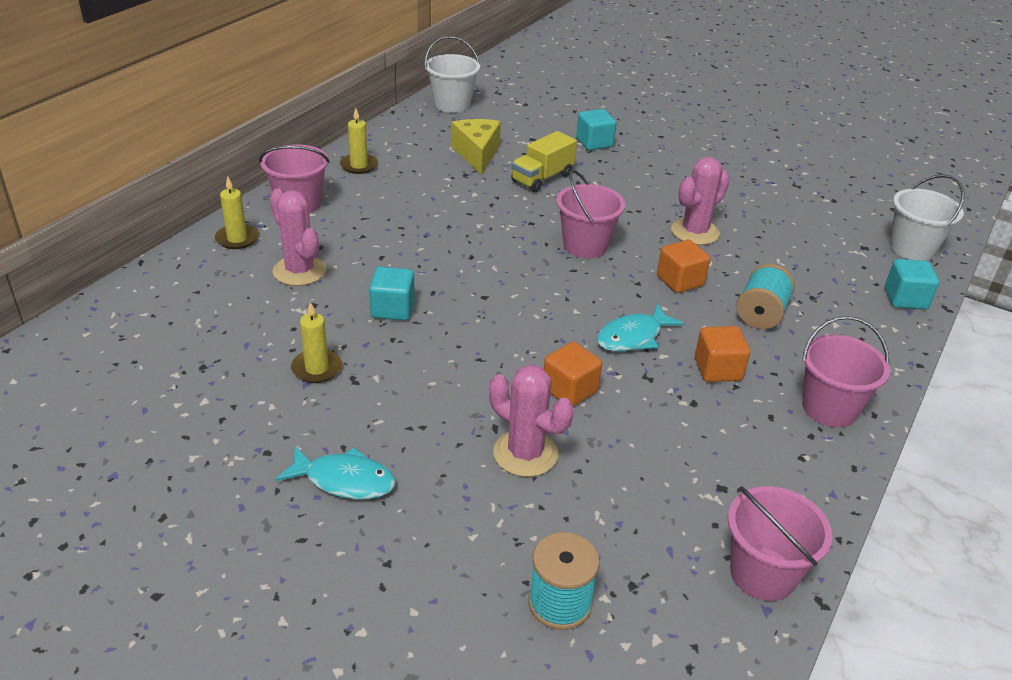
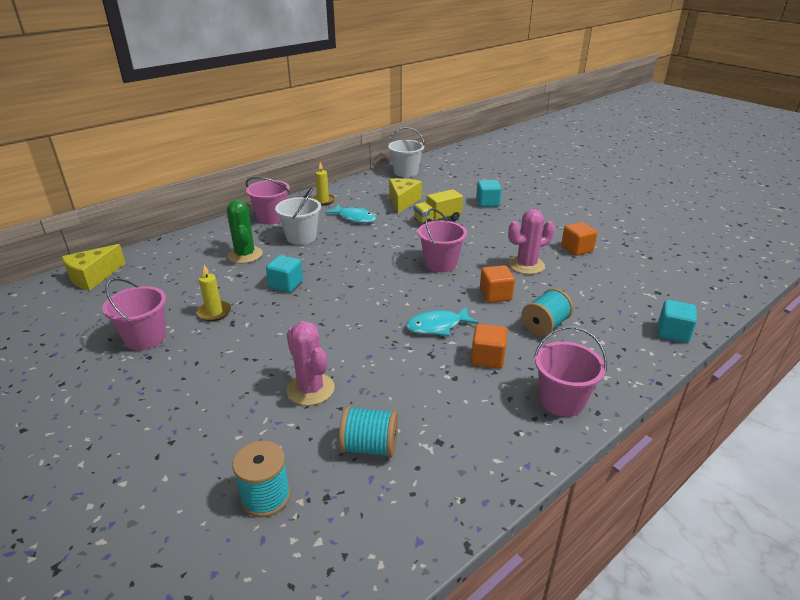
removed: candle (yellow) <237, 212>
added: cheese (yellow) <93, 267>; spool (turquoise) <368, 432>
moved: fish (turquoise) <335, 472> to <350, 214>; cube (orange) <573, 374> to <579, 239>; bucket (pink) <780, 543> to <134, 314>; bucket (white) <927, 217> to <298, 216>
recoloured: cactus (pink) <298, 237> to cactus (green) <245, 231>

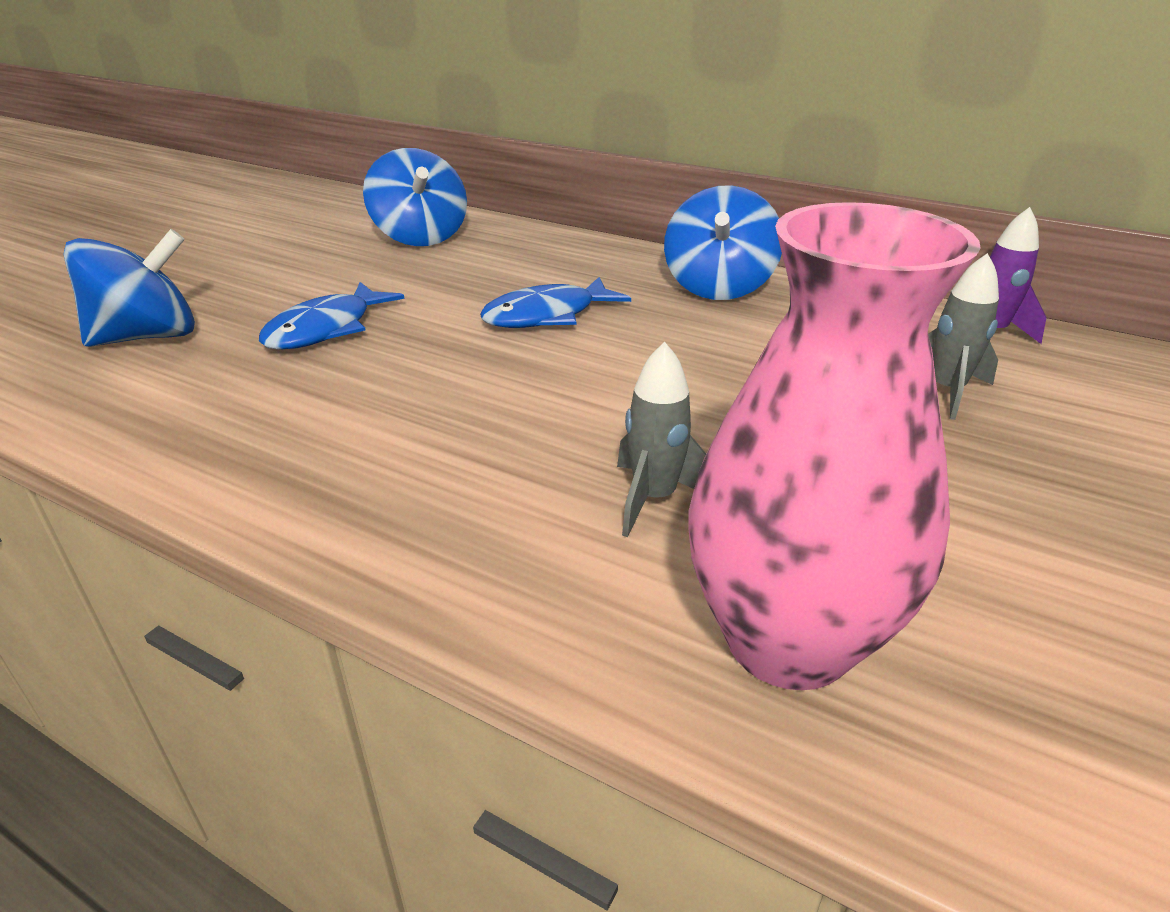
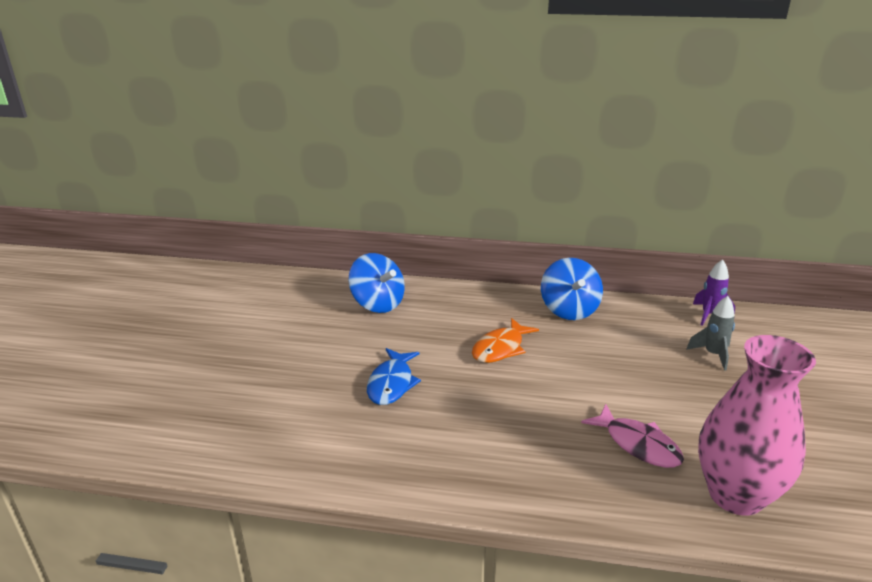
removed: spinning top (blue) <129, 288>
replaced: rocket (grey) <661, 439> to fish (pink) <632, 436>
recoloured: fish (blue) <555, 302> to fish (orange) <505, 340>

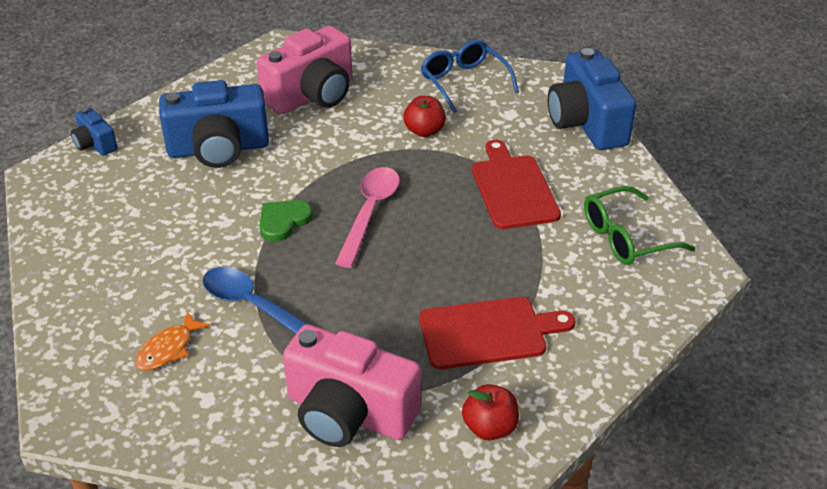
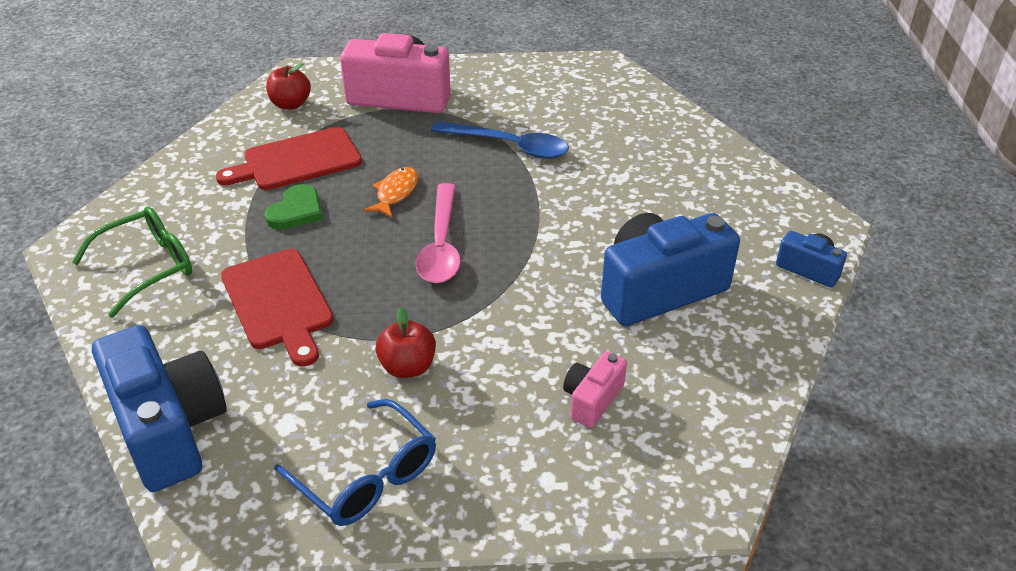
moved: fish (orange) <173, 341> to <391, 192>; heart (green) <286, 221> to <294, 207>
resized: camera (pink) <304, 70> = <595, 389> x0.49

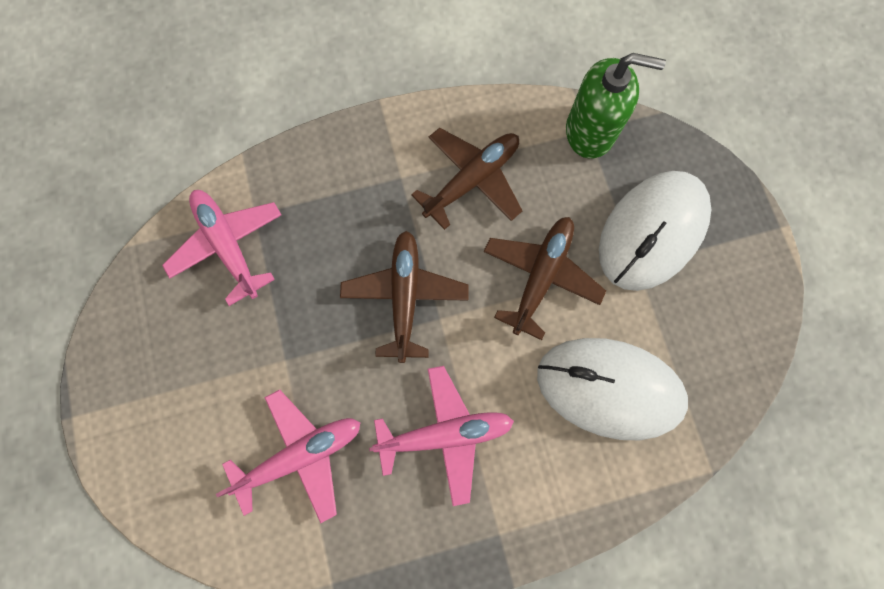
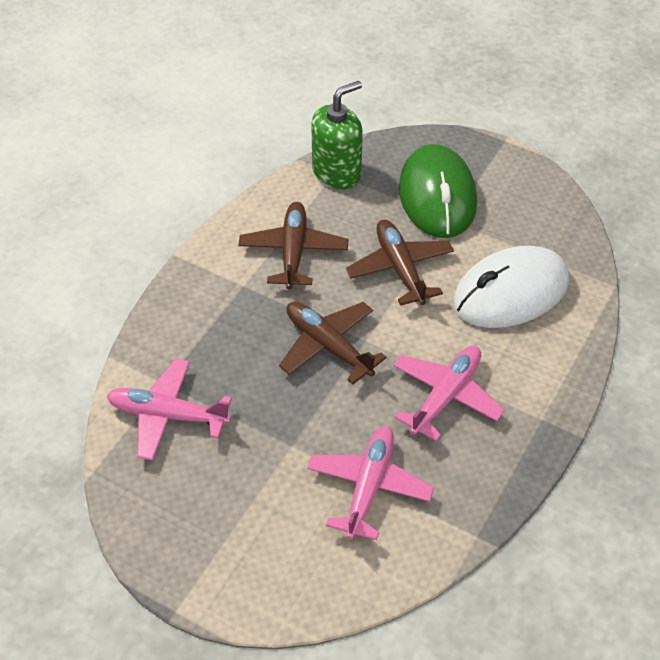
recoloured: mouse (white) <655, 231> to mouse (green) <438, 191>

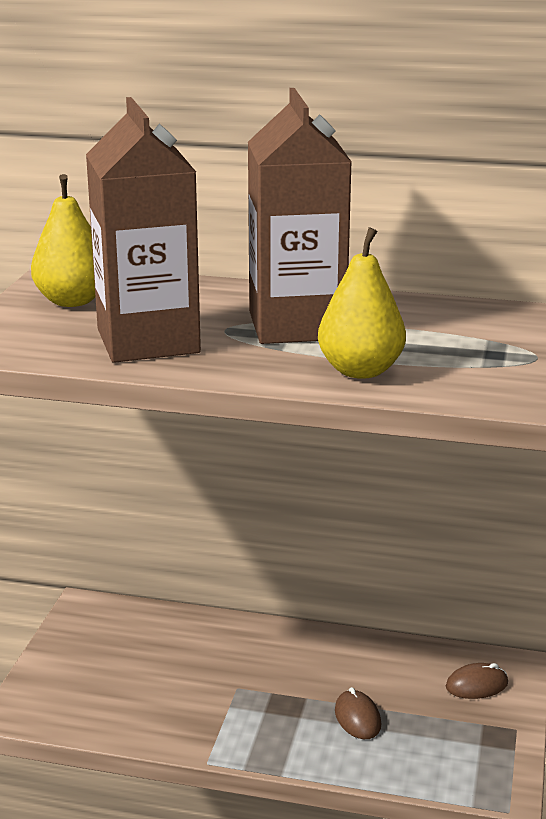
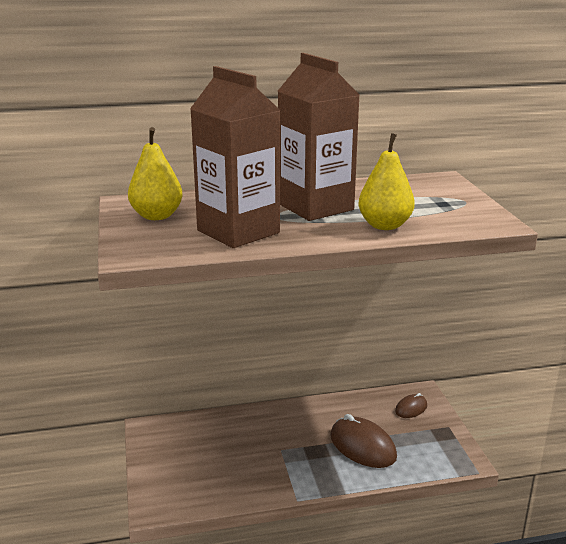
resized: mouse (brown) <358, 713> = <363, 441> x1.84

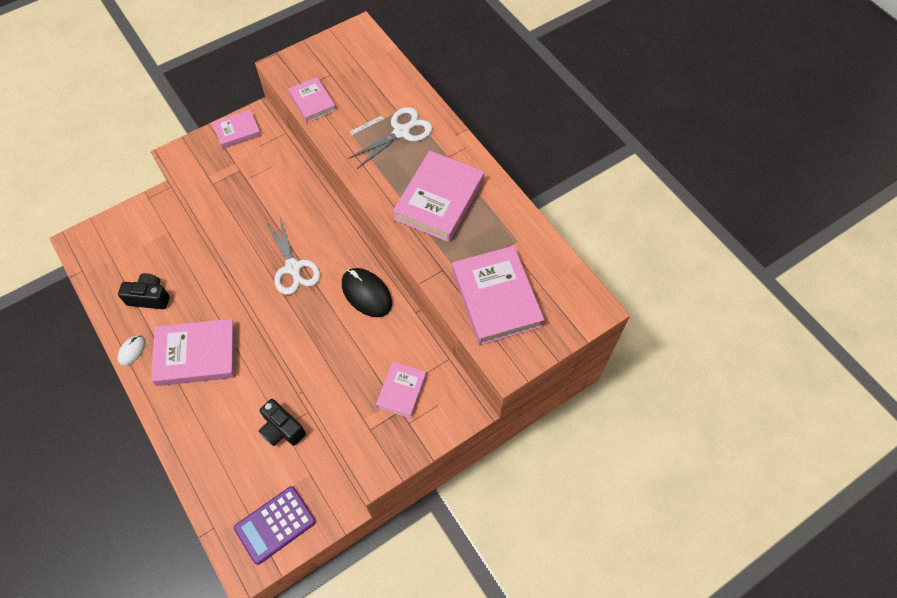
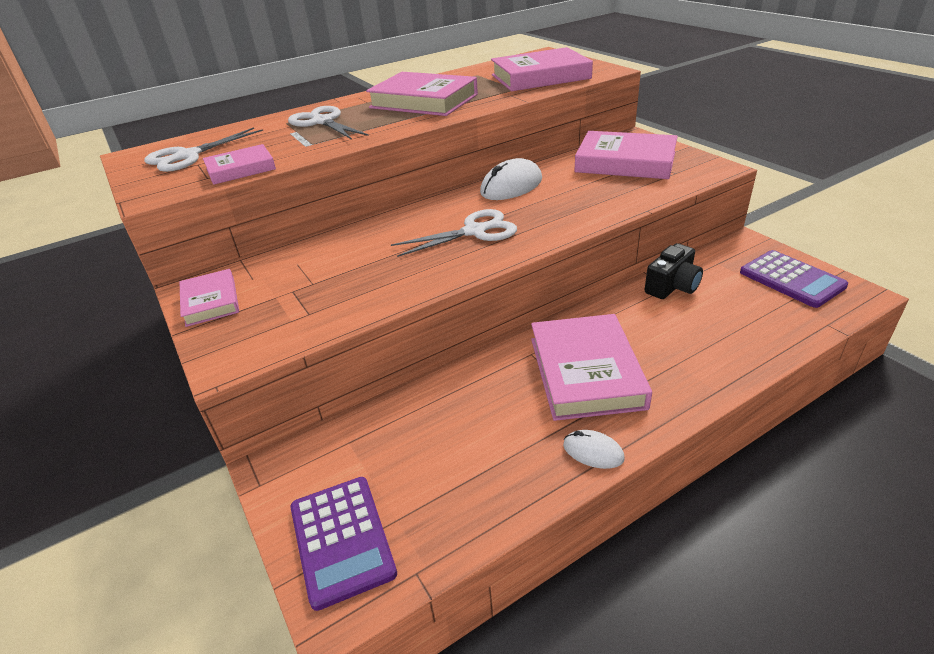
removed: camera (black) <144, 291>
added: scissors (white) <203, 149>; calculator (purple) <343, 544>
recoloured: mouse (black) <367, 292> to mouse (white) <511, 179>
resized: book (pink) <401, 390> = <626, 155> x1.78

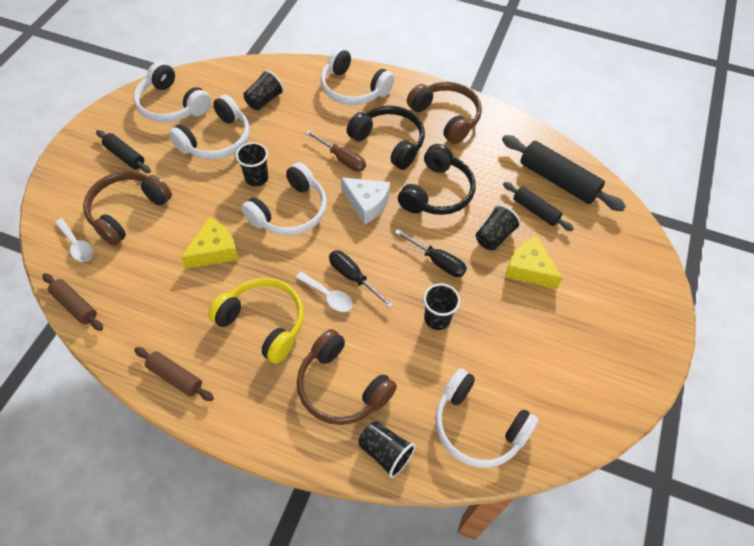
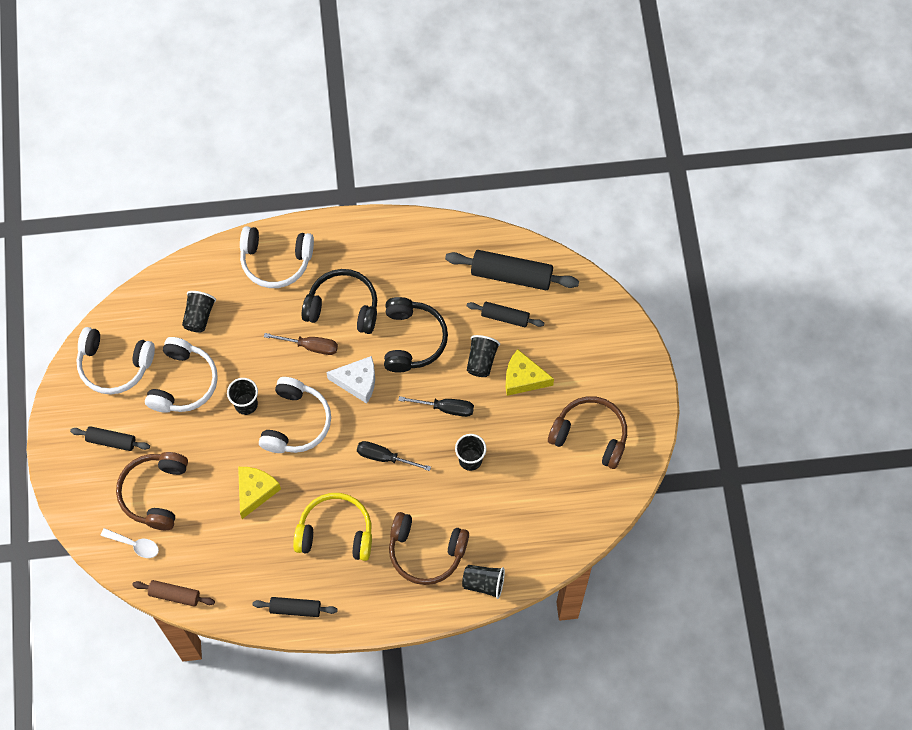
removed: spoon (white) <324, 292>; headphones (white) <487, 418>
moved: headphones (brown) <444, 113> to <587, 432>
recoloured: rolling pin (brown) <174, 374> to rolling pin (black) <295, 607>

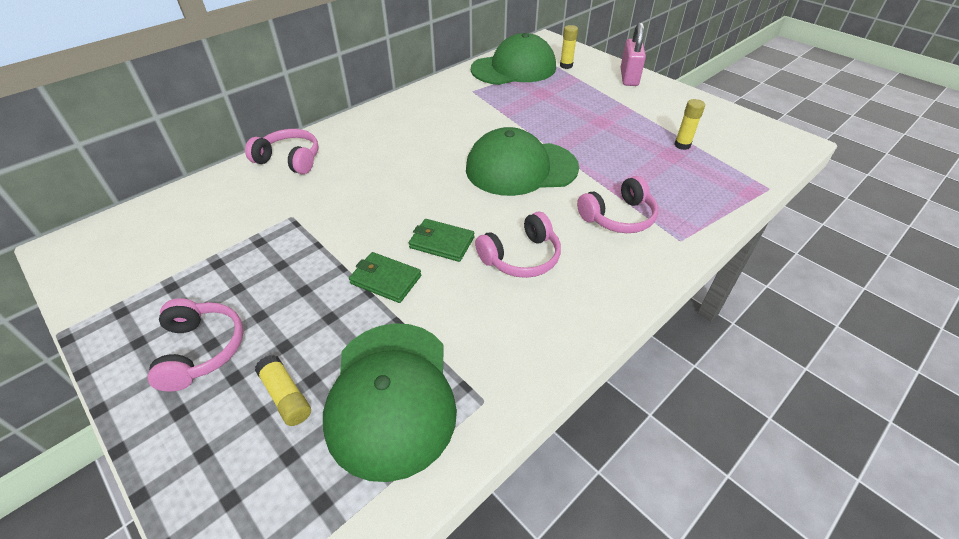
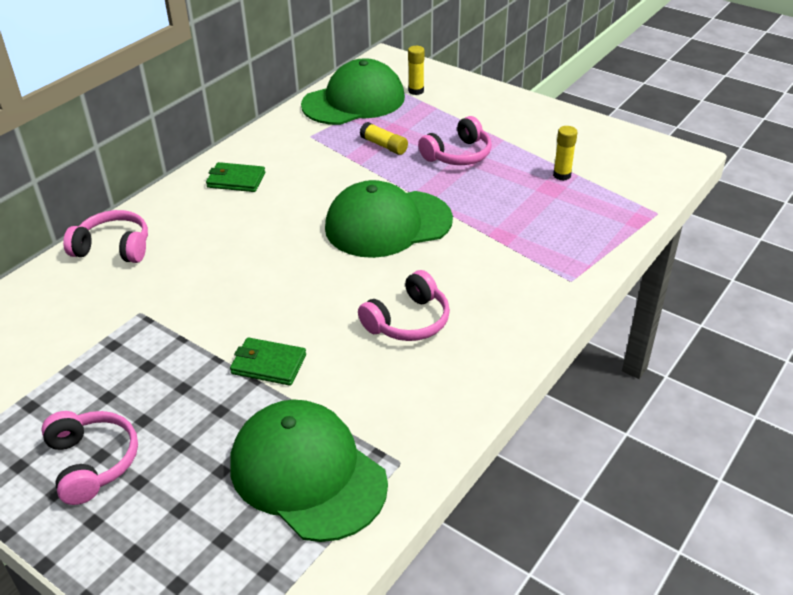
removed: padlock (pink) <633, 54>
moved: glue stick (yellow) <283, 390> to <384, 138>; wallet (green) <441, 240> to <235, 177>; headphones (pink) <617, 204> to <455, 140>
turned: cap (green) <390, 402> = <309, 471> 150 degrees clockwise

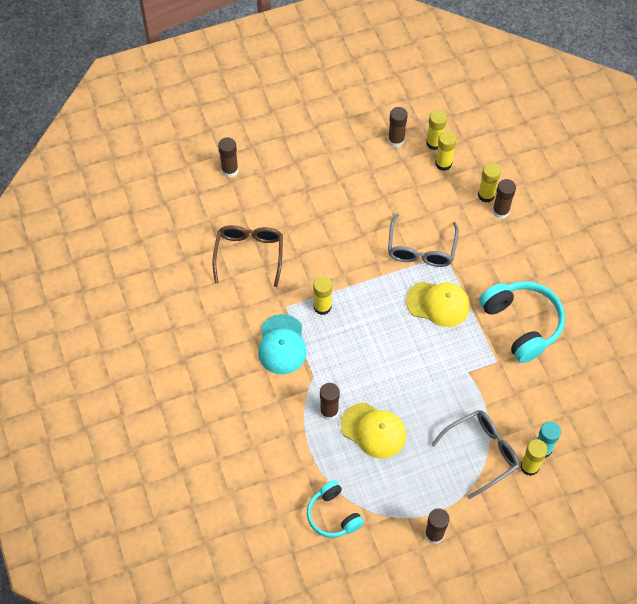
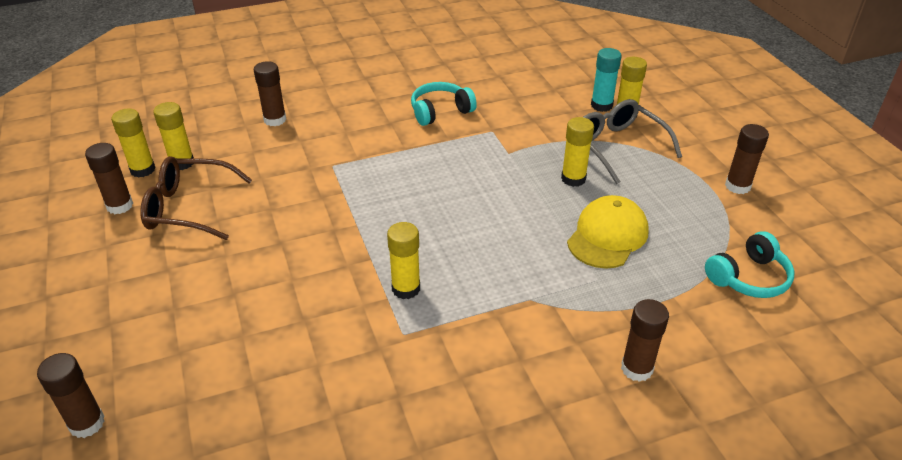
removed: cap (turquoise) <282, 344>; glasses (grey) <423, 240>; cap (yellow) <438, 304>
moved: glasses (brown) <248, 256> to <196, 198>; glue stick (brown) <330, 401> to <645, 340>; glue stick (yellow) <489, 182> to <577, 152>
resized: headphones (turquoise) <522, 322> = <444, 104> x0.61

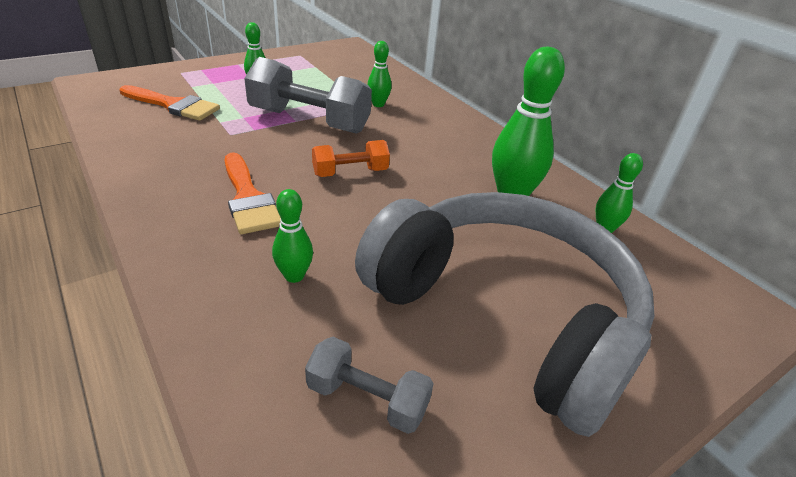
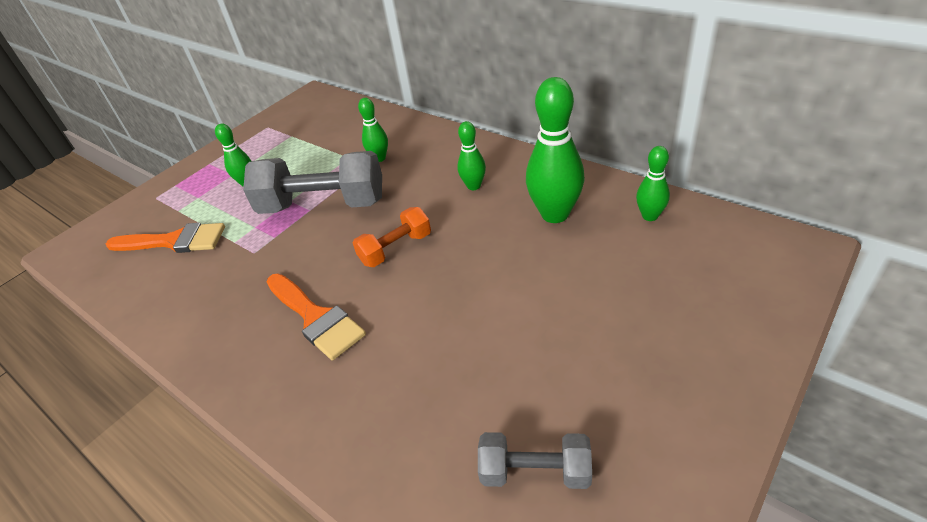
removed: headphones (grey) <505, 314>
moved: bowling pin (green) <292, 236> to <471, 155>

